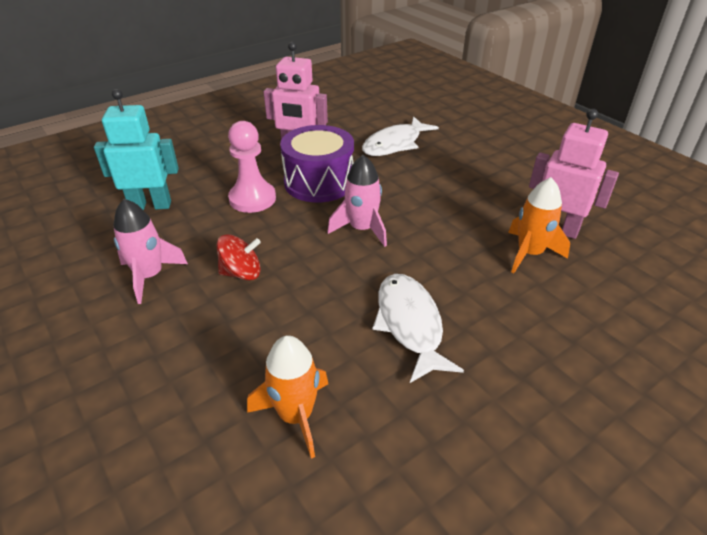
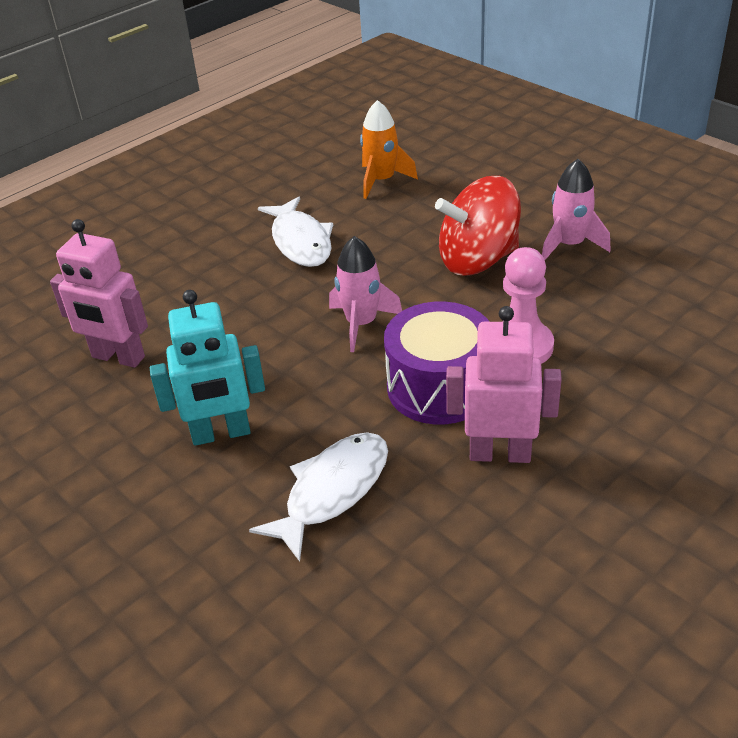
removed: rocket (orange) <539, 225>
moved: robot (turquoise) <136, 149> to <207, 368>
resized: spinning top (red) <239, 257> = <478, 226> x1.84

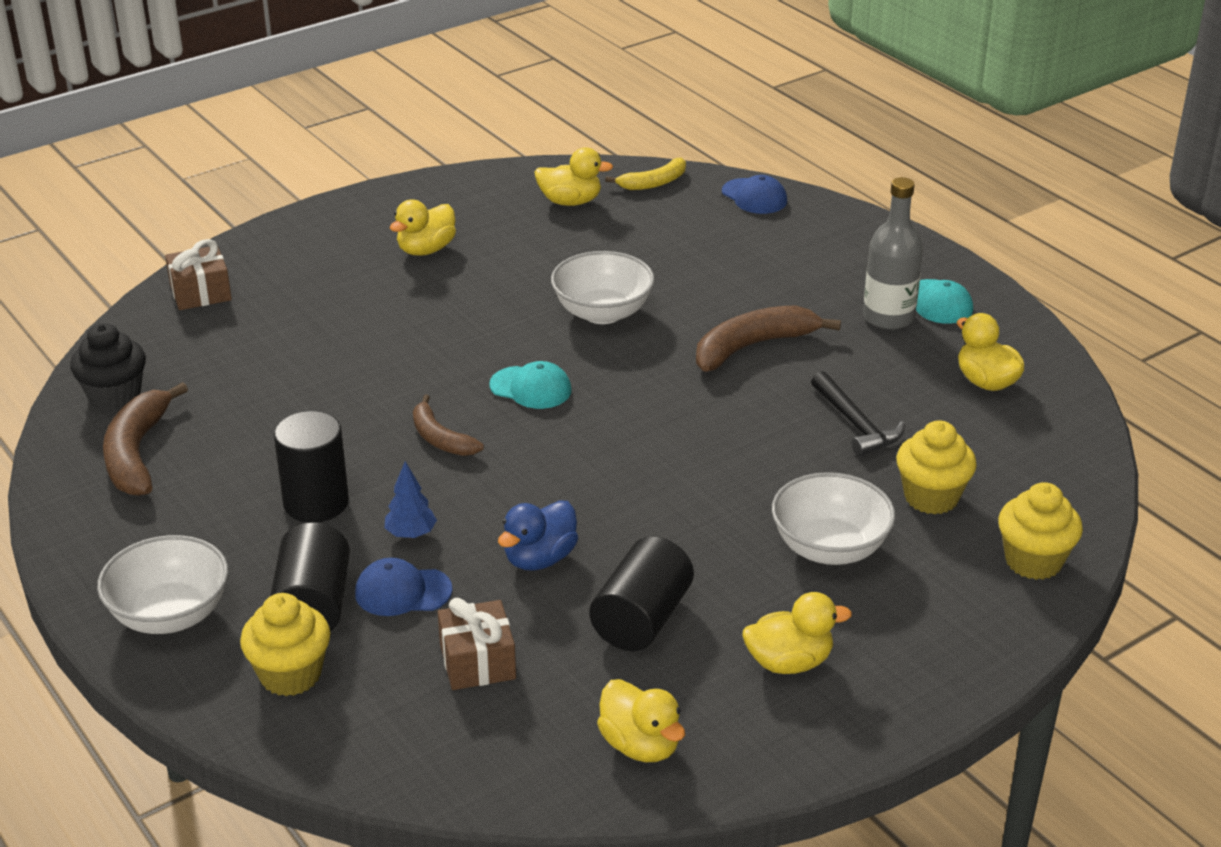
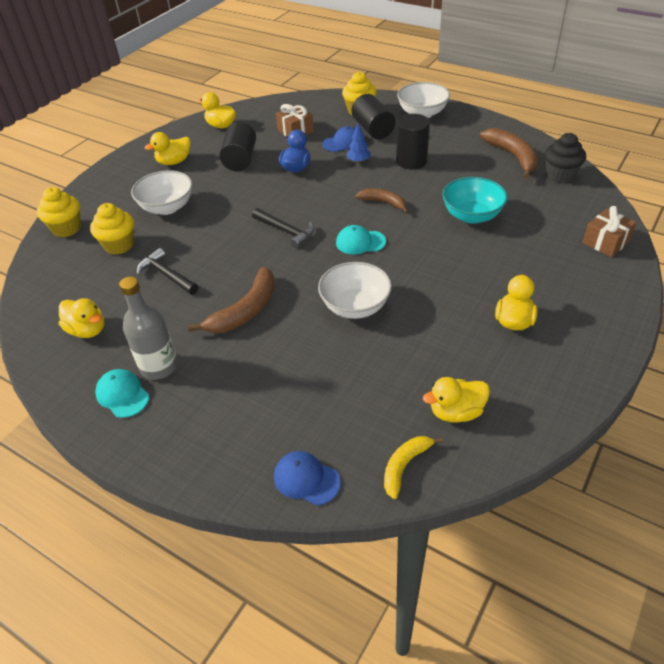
added: hammer (black) <283, 228>; bowl (turquoise) <475, 200>

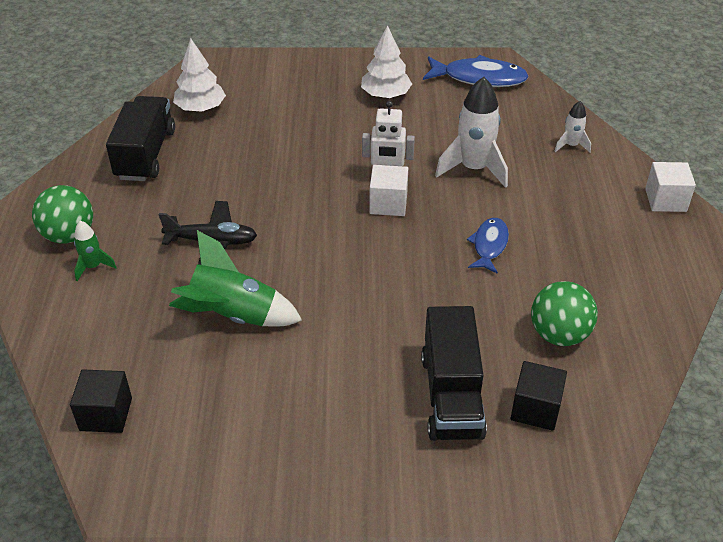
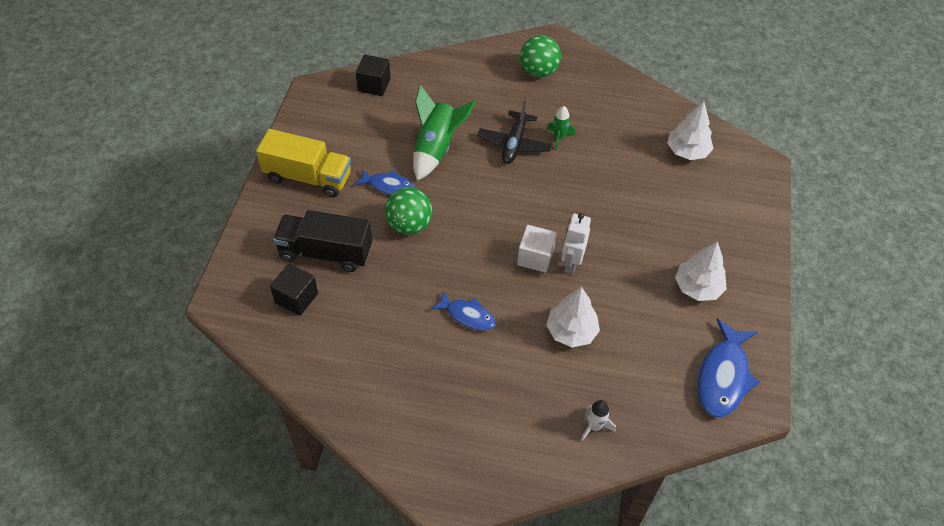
removed: truck (black) <140, 138>; cube (white) <670, 187>
added: truck (yellow) <303, 163>; fish (blue) <384, 181>
moved: rocket (green) <95, 251> to <560, 128>; ball (green) <564, 313> to <408, 211>
replaced: rocket (white) <471, 132> to tree (white) <573, 317>

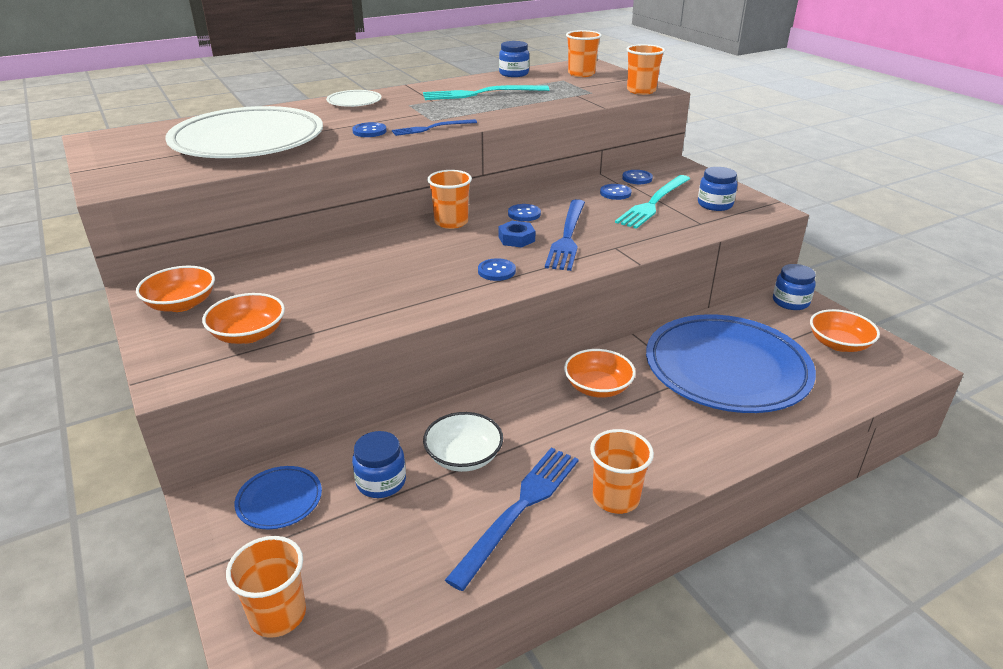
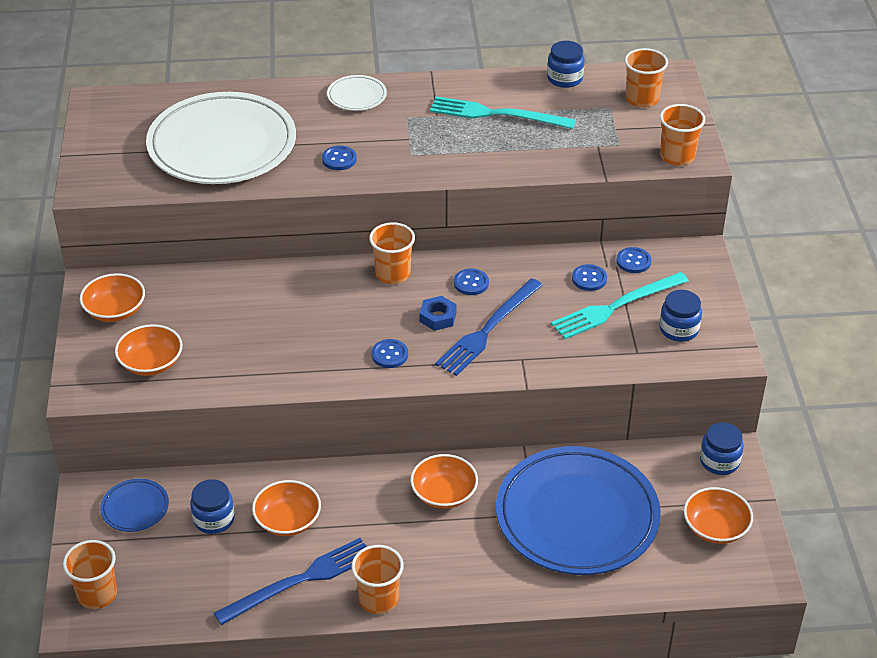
removed: fork (blue) <434, 127>
recoloured: bowl (white) <463, 442> to bowl (orange) <286, 508>

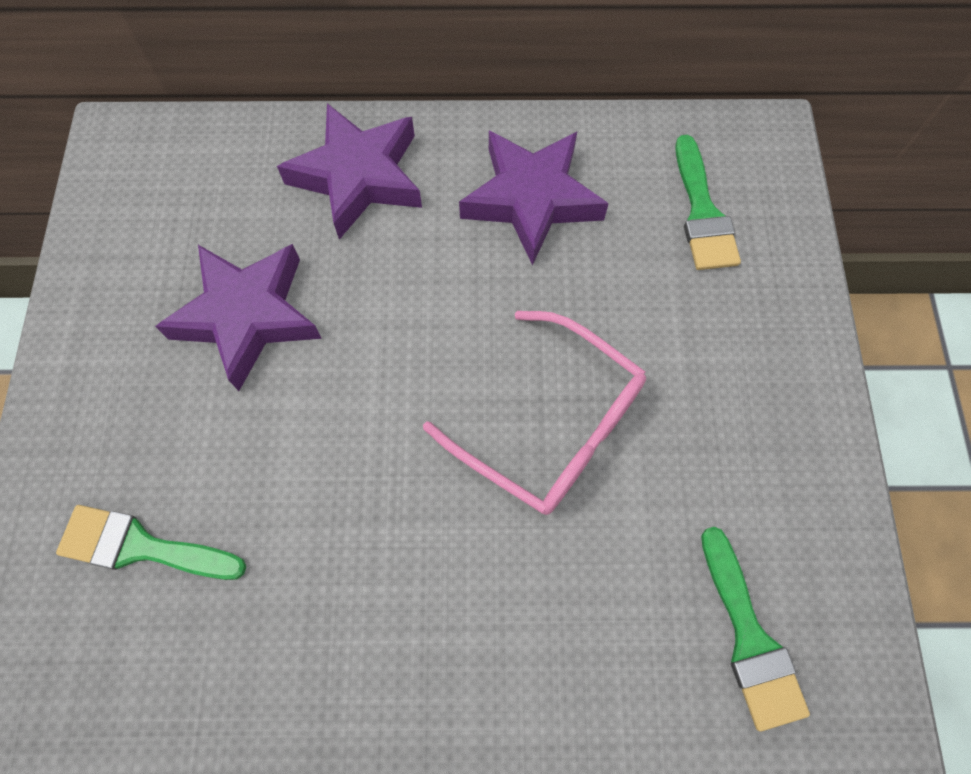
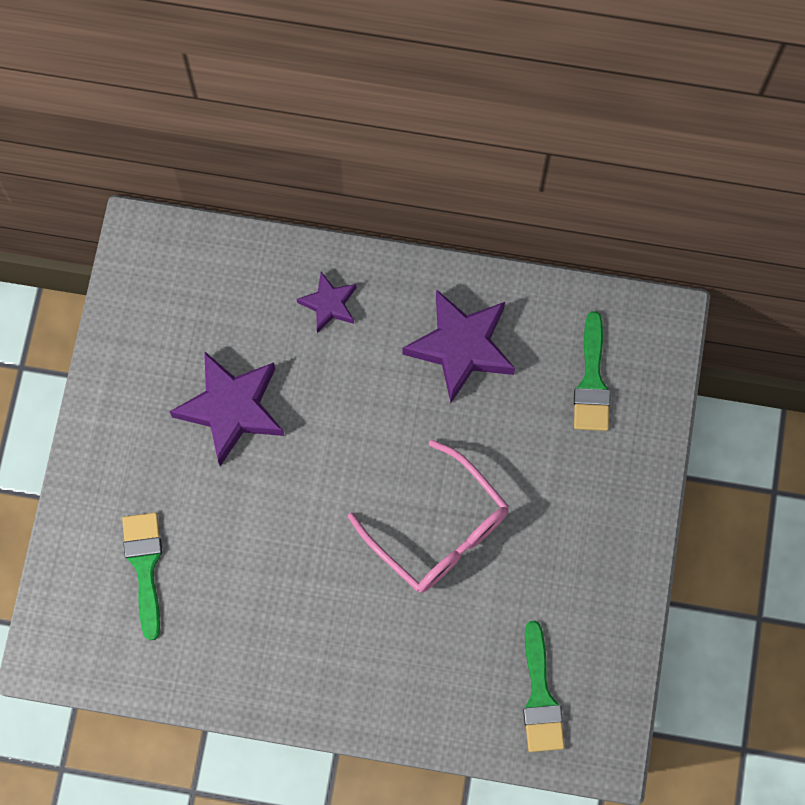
turned: brush (green) <151, 542> = <142, 576> 60 degrees clockwise
resized: star (purple) <349, 171> = <326, 302> x0.55

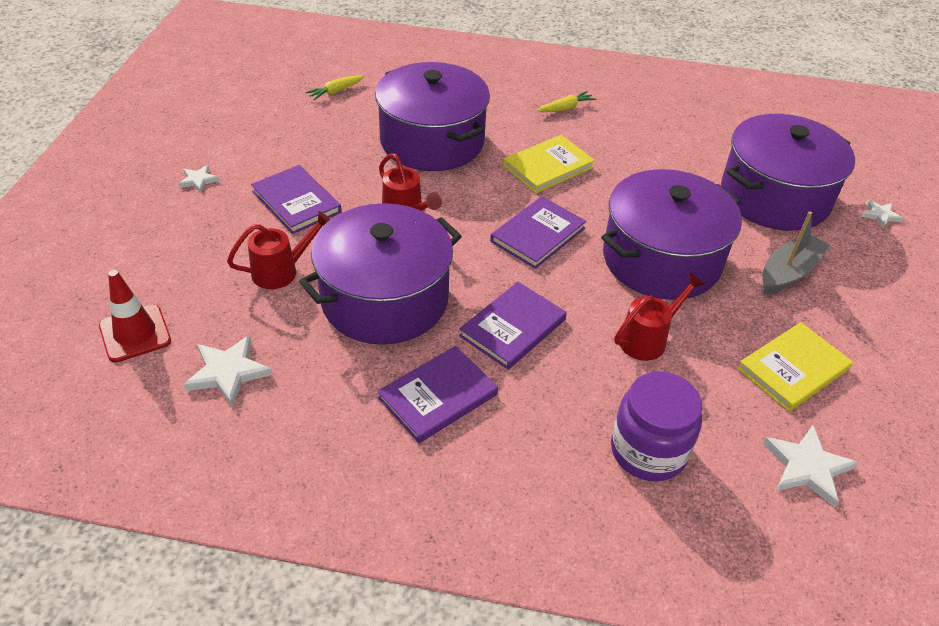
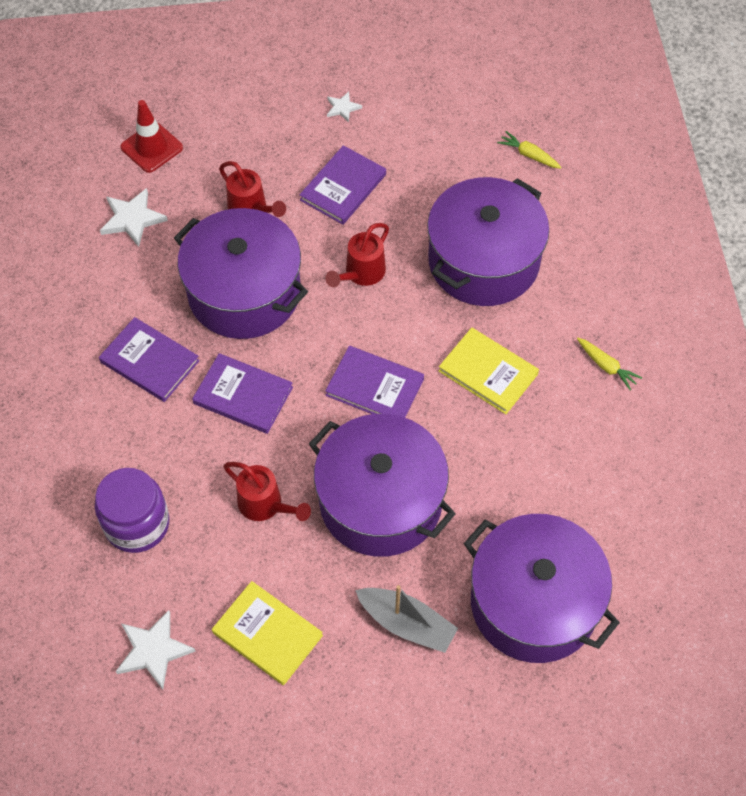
removed: star (white) <882, 214>

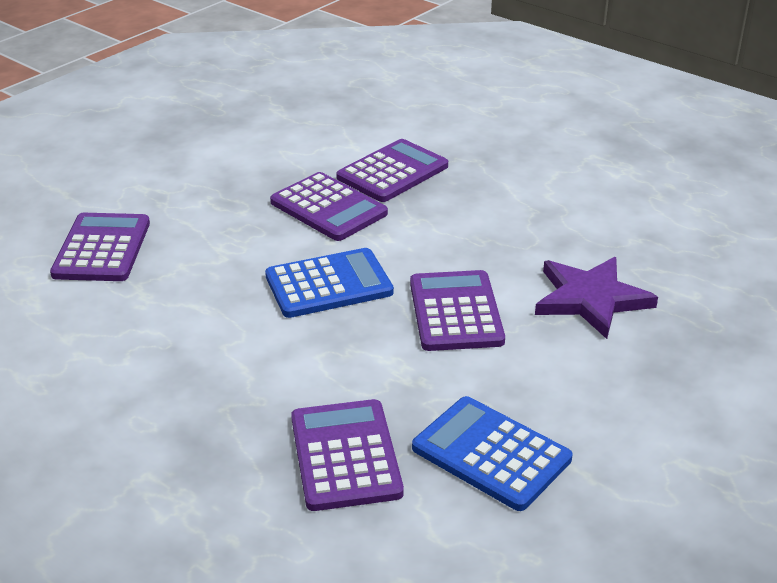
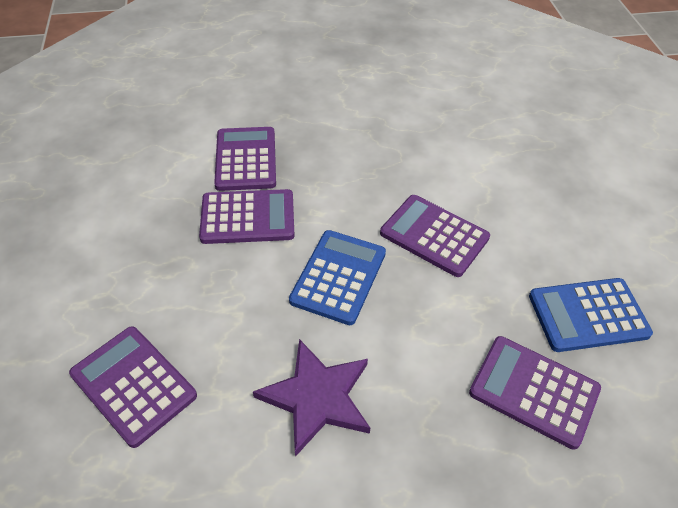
moved: star (purple) <596, 298> to <311, 398>

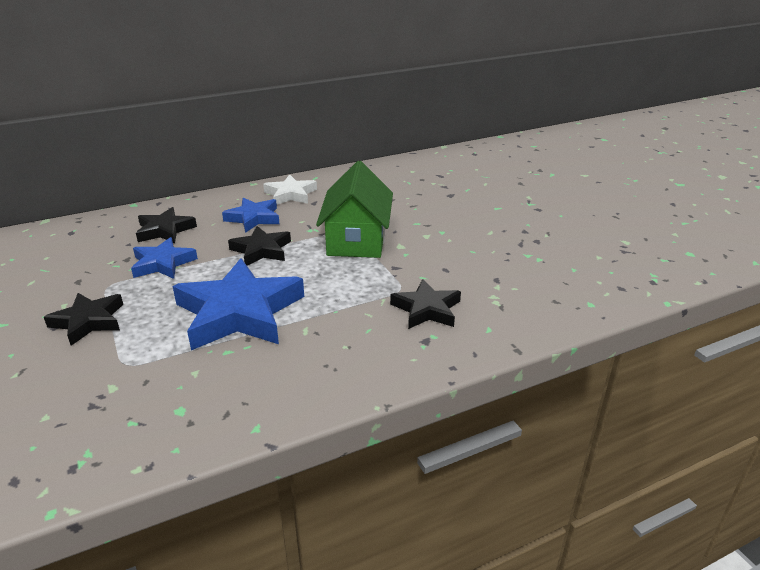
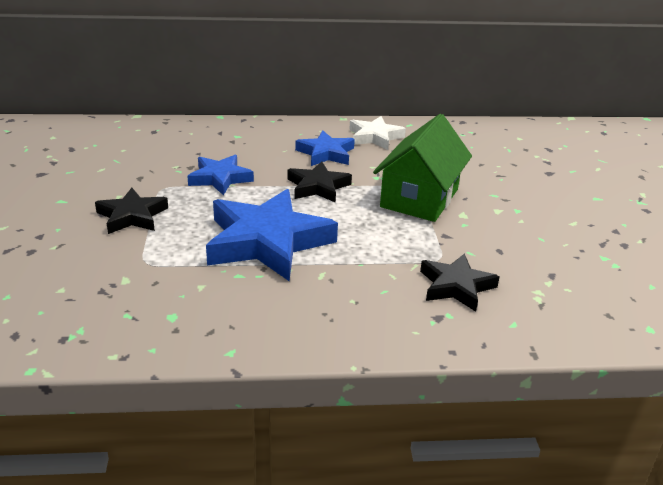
removed: star (black) <166, 225>

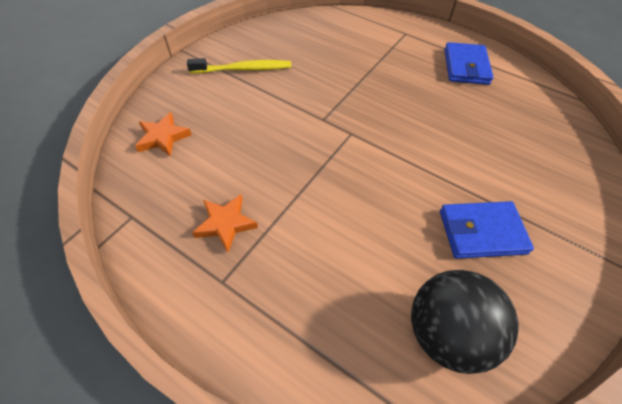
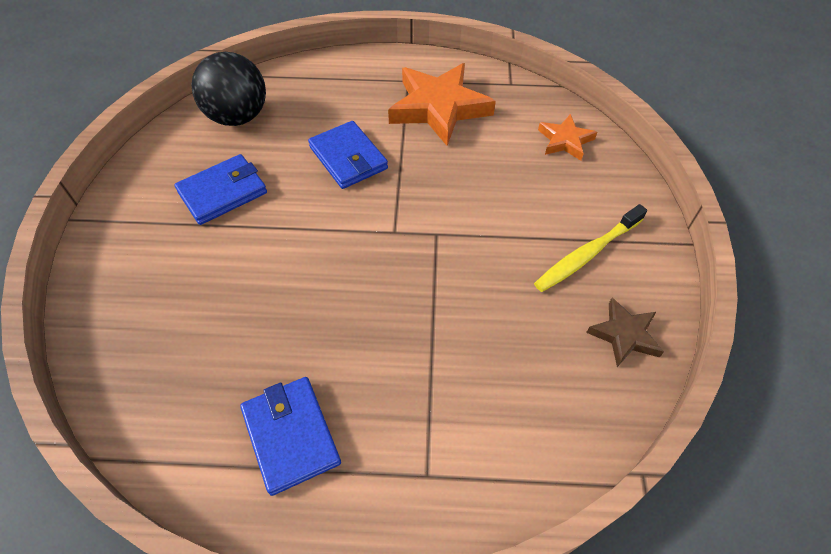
added: wallet (blue) <348, 155>; star (brown) <625, 332>
resized: star (orange) <225, 223> = <442, 104> x1.91

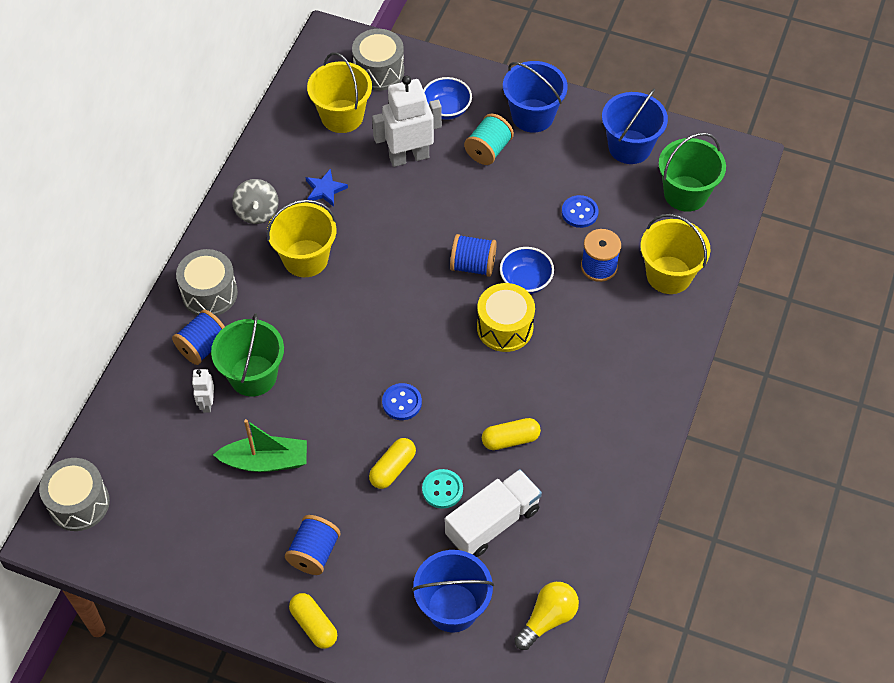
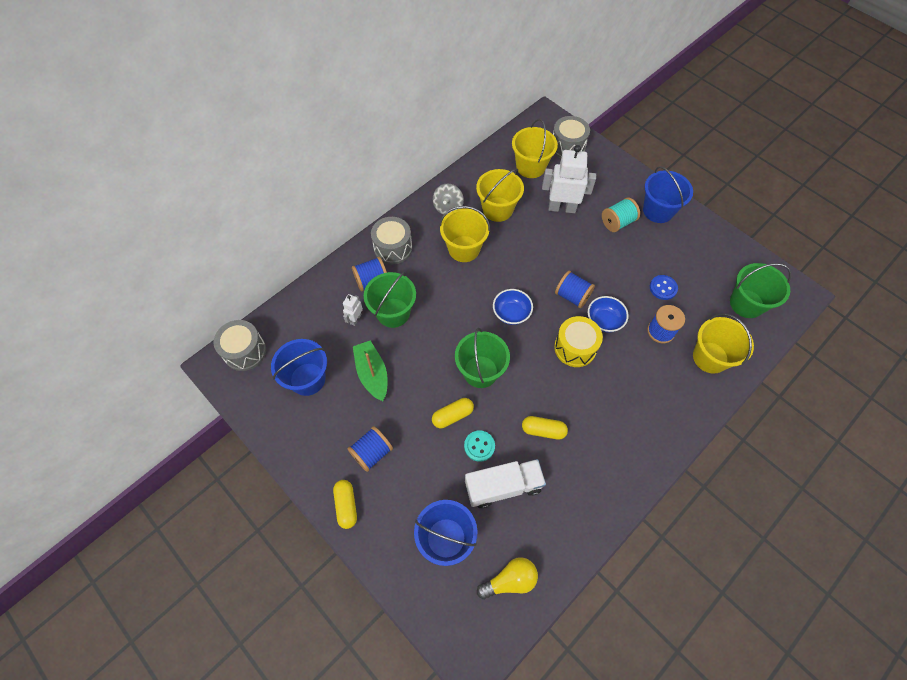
moved: bowl (blue) <447, 98> to <513, 307>; bucket (blue) <635, 126> to <299, 367>
replaced: star (blue) <327, 188> to bucket (yellow) <500, 195>; button (blue) <402, 401> to bucket (green) <482, 358>
turned: boat (green) <260, 445> = <370, 370> 135 degrees counterclockwise

